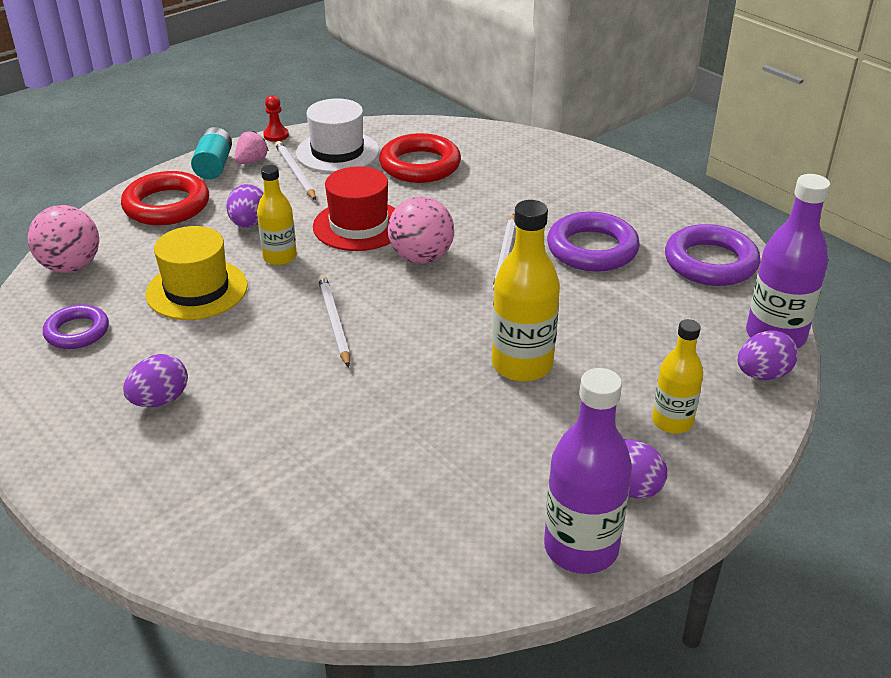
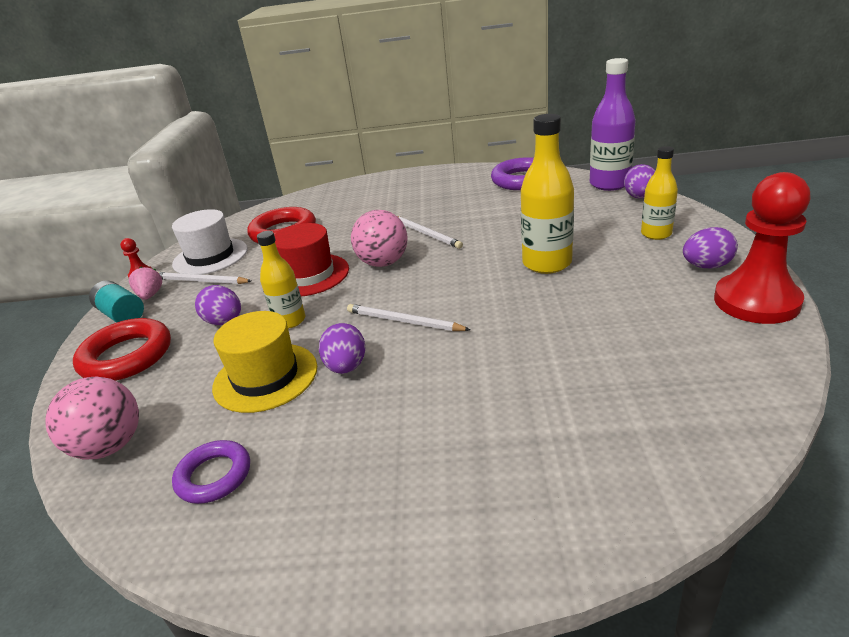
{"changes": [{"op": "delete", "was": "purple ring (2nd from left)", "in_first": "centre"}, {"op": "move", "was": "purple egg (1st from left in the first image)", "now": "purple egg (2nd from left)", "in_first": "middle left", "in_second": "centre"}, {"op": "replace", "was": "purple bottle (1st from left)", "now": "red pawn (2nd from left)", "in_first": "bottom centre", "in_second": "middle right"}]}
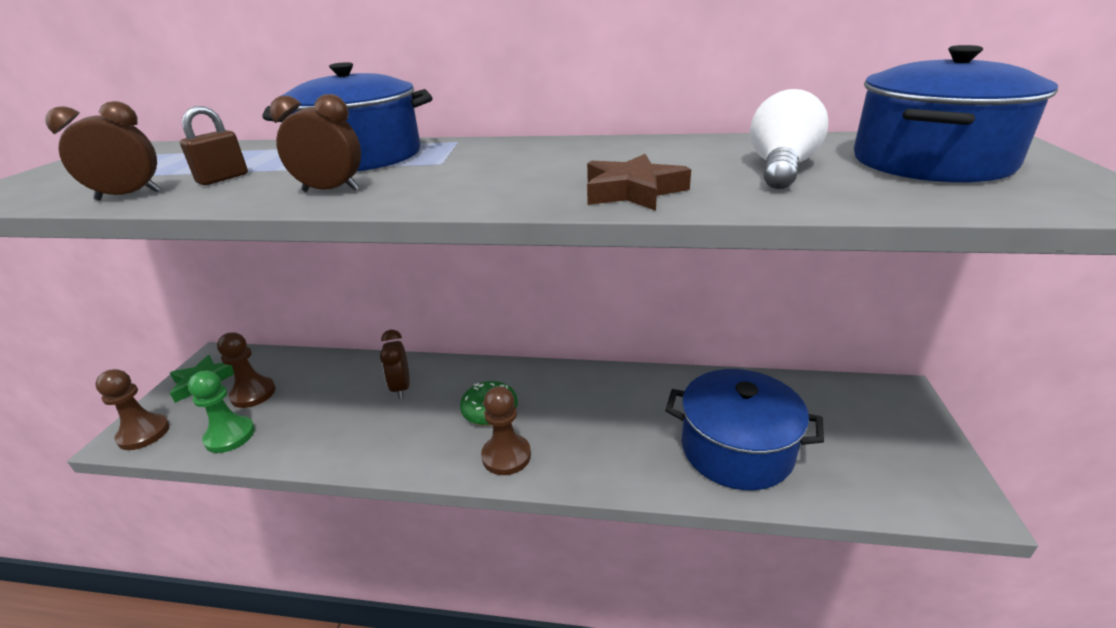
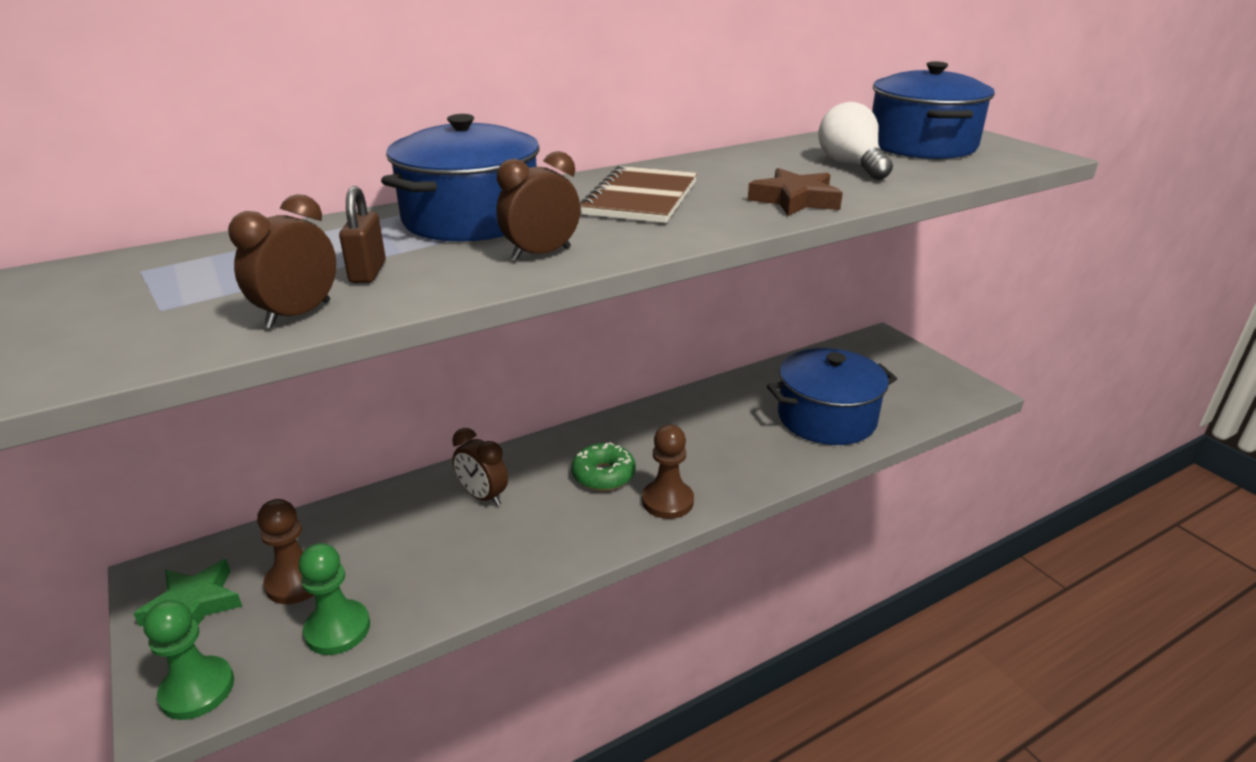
{"changes": [{"op": "recolor", "was": "brown pawn (1st from left)", "now": "green pawn (1st from left)", "in_first": "middle left", "in_second": "bottom left"}, {"op": "insert", "now": "brown notebook", "in_second": "top centre"}]}
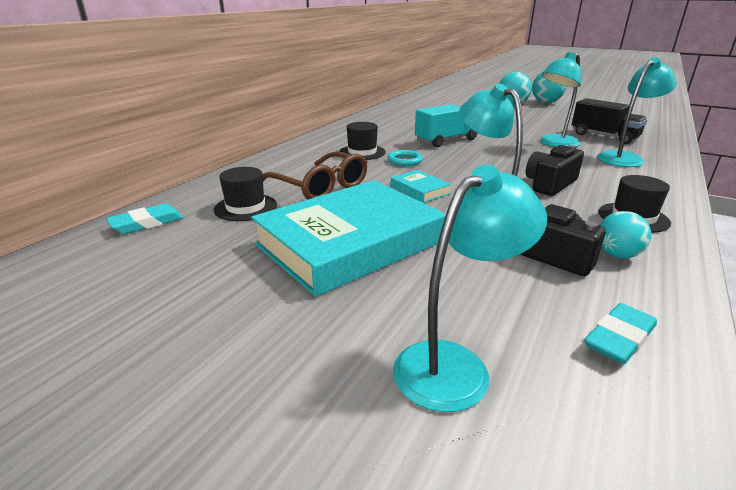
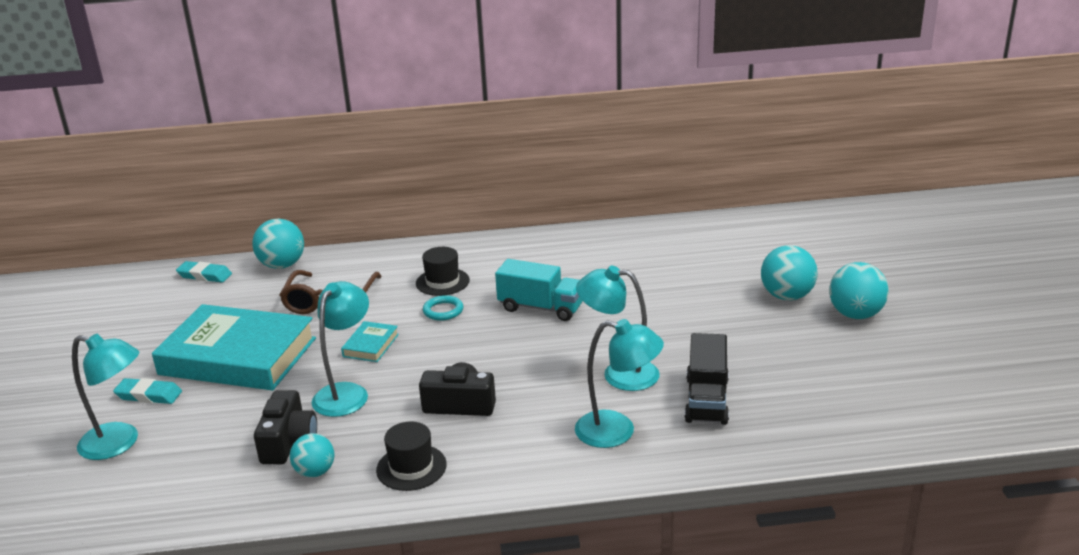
{"changes": [{"op": "delete", "was": "black hat (1st from left)", "in_first": "middle left"}, {"op": "move", "was": "turquoise eraser (2nd from left in the first image)", "now": "turquoise eraser (1st from left)", "in_first": "bottom right", "in_second": "bottom left"}, {"op": "insert", "now": "turquoise ball (1st from left)", "in_second": "middle left"}]}
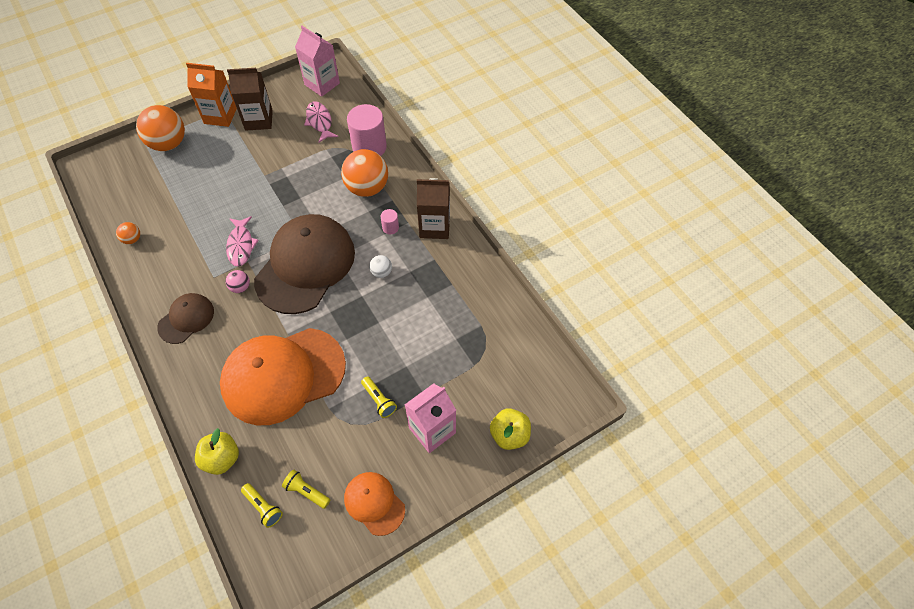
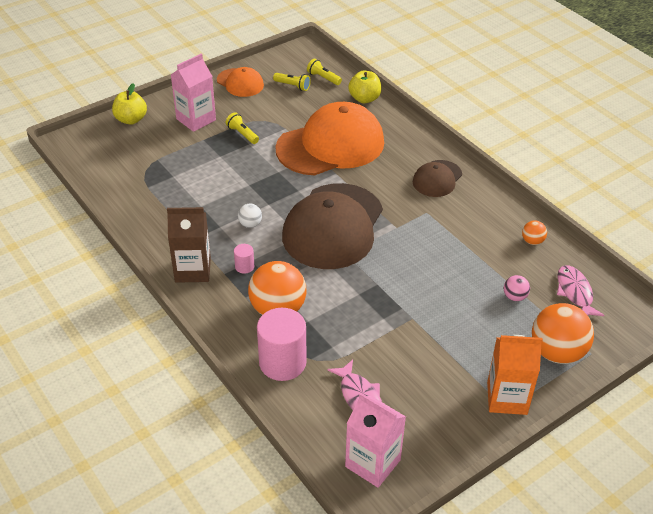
{"changes": [{"op": "delete", "was": "brown carton (1st from left)", "in_first": "top left"}, {"op": "move", "was": "pink fish (1st from left in the first image)", "now": "pink fish (2nd from left)", "in_first": "middle left", "in_second": "middle right"}, {"op": "move", "was": "pink ball", "in_first": "middle left", "in_second": "middle right"}]}
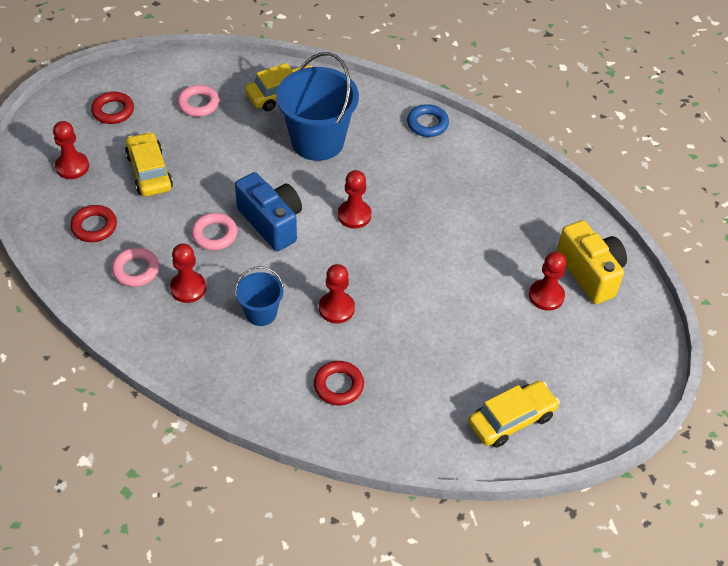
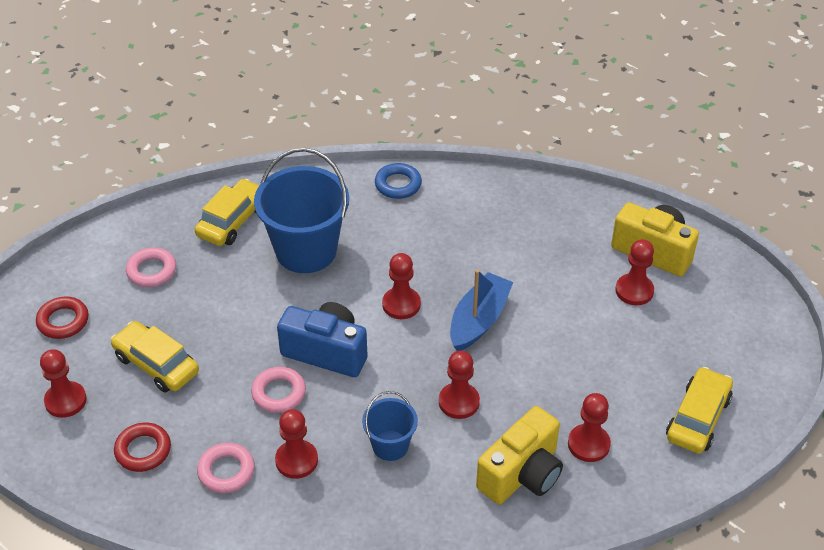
{"changes": [{"op": "replace", "was": "red ring (3rd from left)", "now": "yellow camera (1st from left)", "in_first": "bottom centre", "in_second": "bottom centre"}, {"op": "insert", "now": "blue boat", "in_second": "centre"}, {"op": "insert", "now": "red pawn (5th from left)", "in_second": "bottom right"}]}
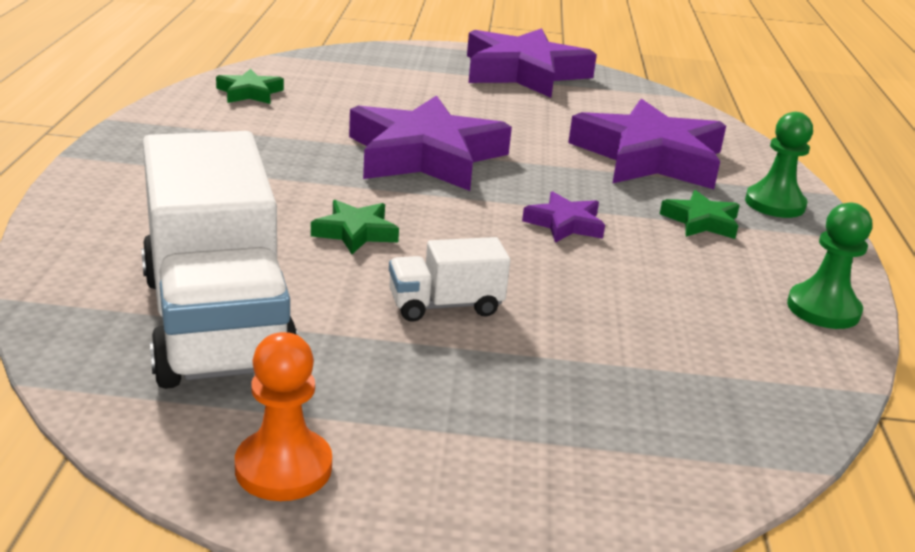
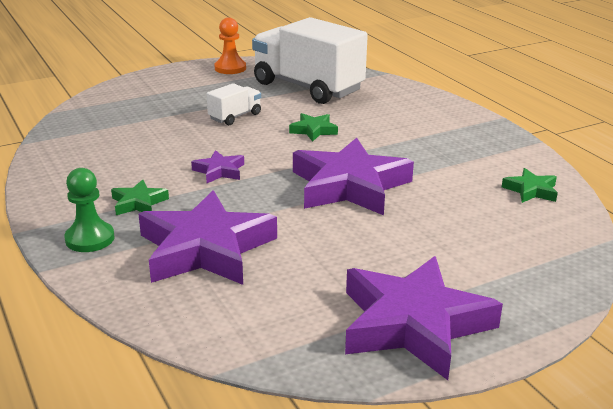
{"changes": [{"op": "delete", "was": "green pawn (2nd from left)", "in_first": "middle right"}]}
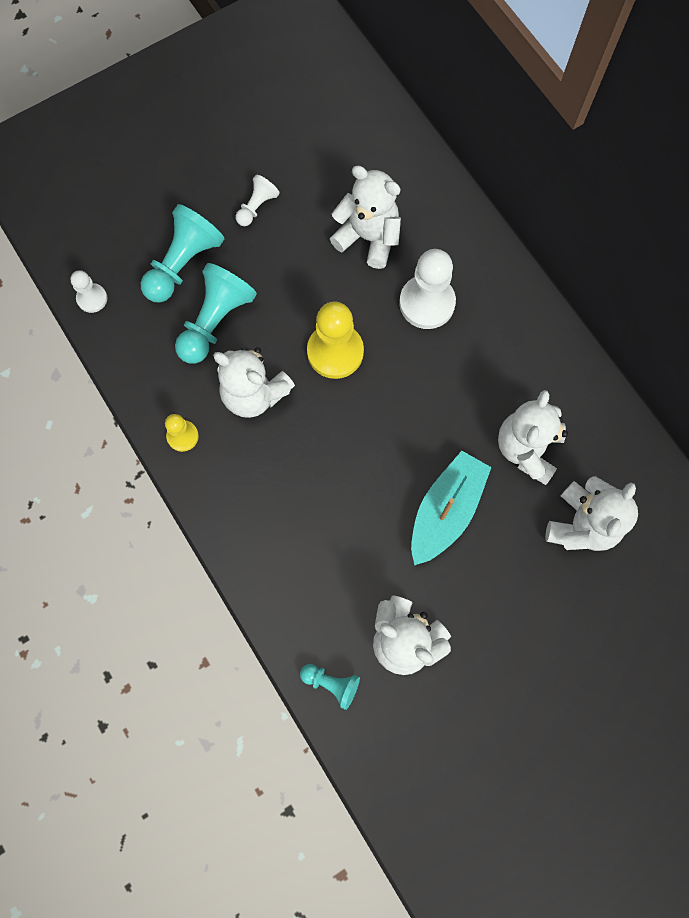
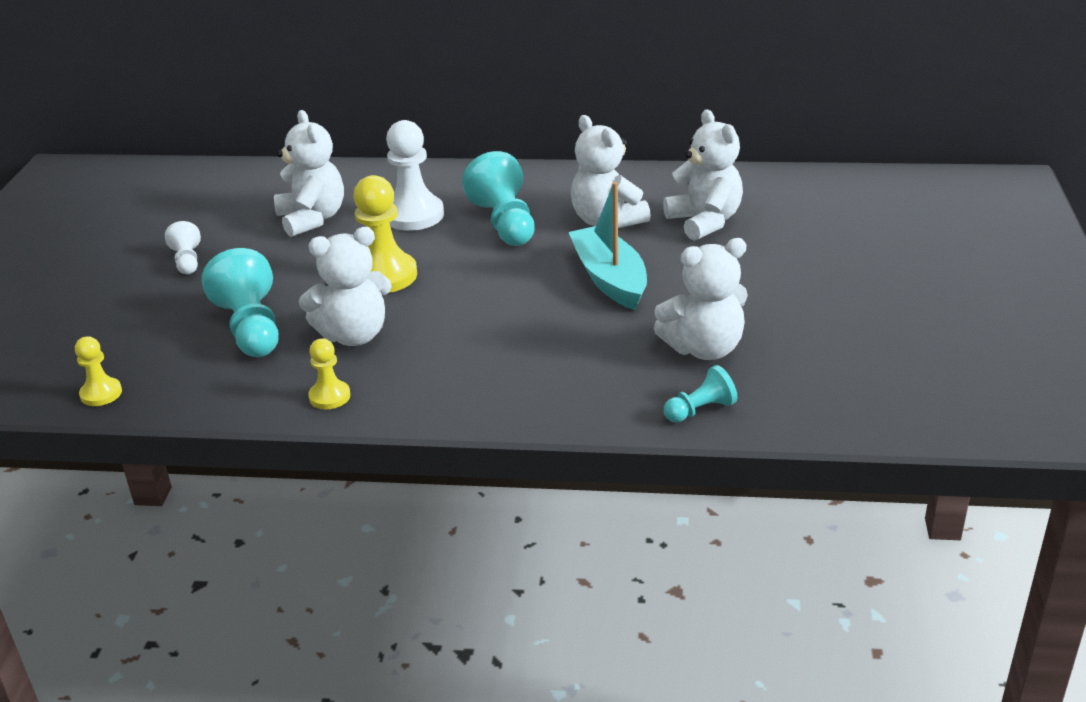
{"changes": [{"op": "rotate", "was": "white teddy bear (2nd from left in the first image)", "in_first": "top centre", "in_second": "top left", "clockwise": 90}, {"op": "move", "was": "turquoise pawn (1st from left in the first image)", "now": "turquoise pawn (2nd from left)", "in_first": "top left", "in_second": "top centre"}, {"op": "recolor", "was": "white pawn (1st from left)", "now": "yellow pawn (1st from left)", "in_first": "top left", "in_second": "middle left"}]}
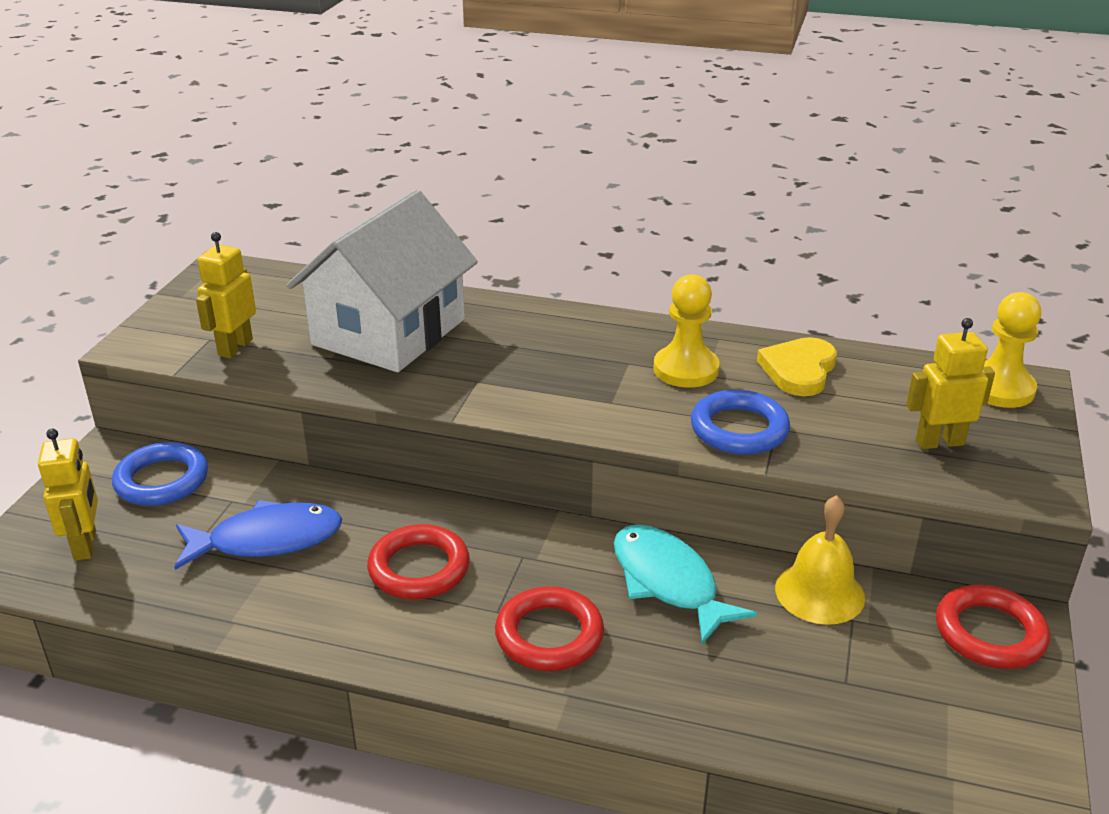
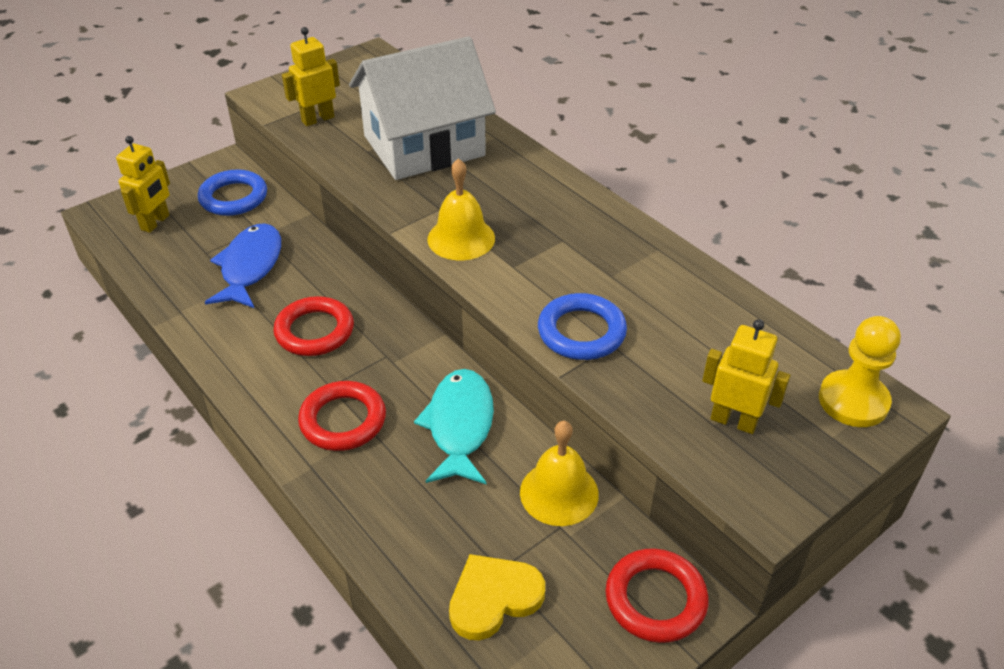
{"changes": [{"op": "delete", "was": "yellow pawn (1st from left)", "in_first": "centre"}, {"op": "move", "was": "yellow heart", "in_first": "middle right", "in_second": "bottom centre"}, {"op": "rotate", "was": "blue fish", "in_first": "middle left", "in_second": "middle left", "clockwise": -105}, {"op": "insert", "now": "yellow bell (1st from left)", "in_second": "top centre"}]}
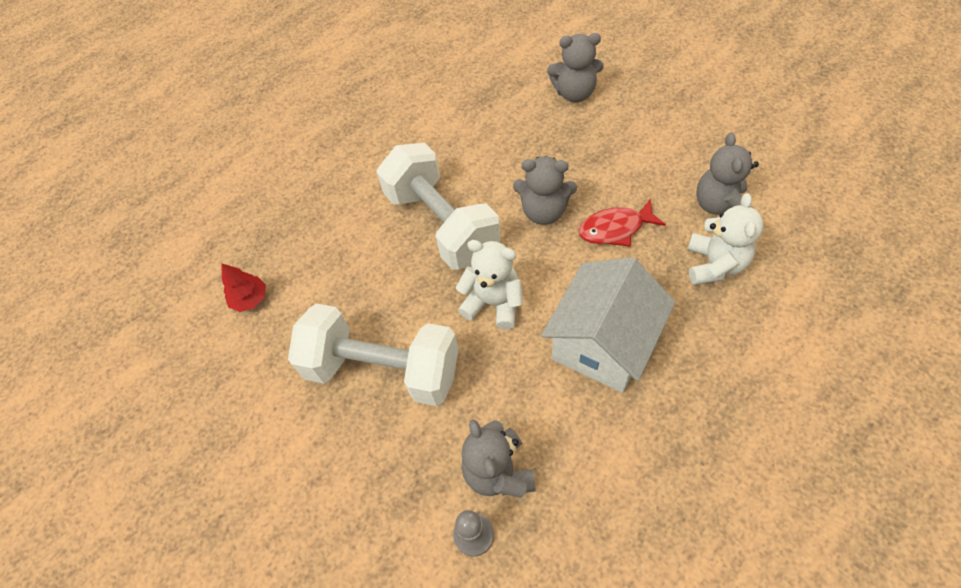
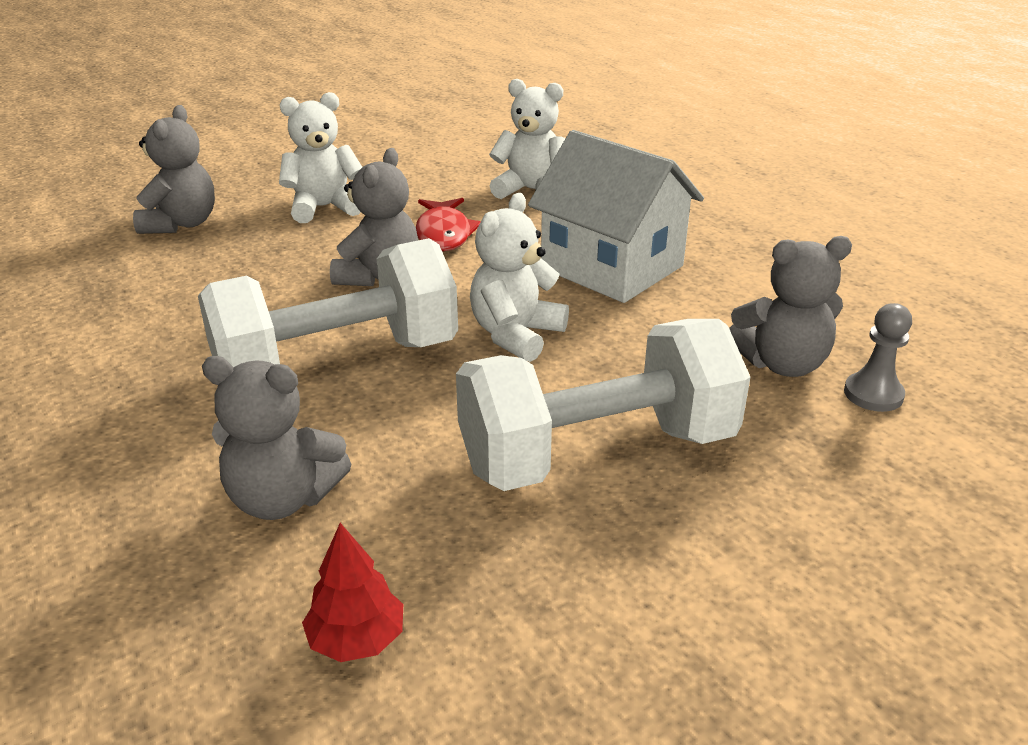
{"changes": [{"op": "move", "was": "grey teddy bear (4th from left in the first image)", "now": "grey teddy bear (2nd from left)", "in_first": "top right", "in_second": "middle left"}, {"op": "rotate", "was": "white dumbbell (1st from left in the first image)", "in_first": "centre", "in_second": "centre", "clockwise": 45}, {"op": "insert", "now": "white teddy bear (1st from left)", "in_second": "top left"}]}
